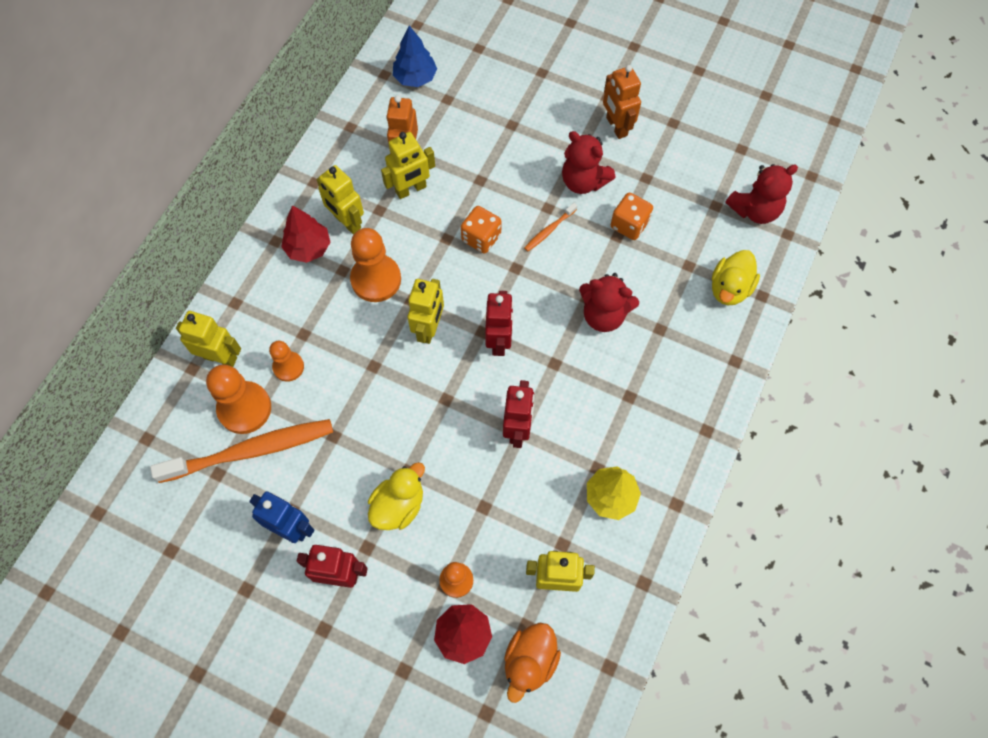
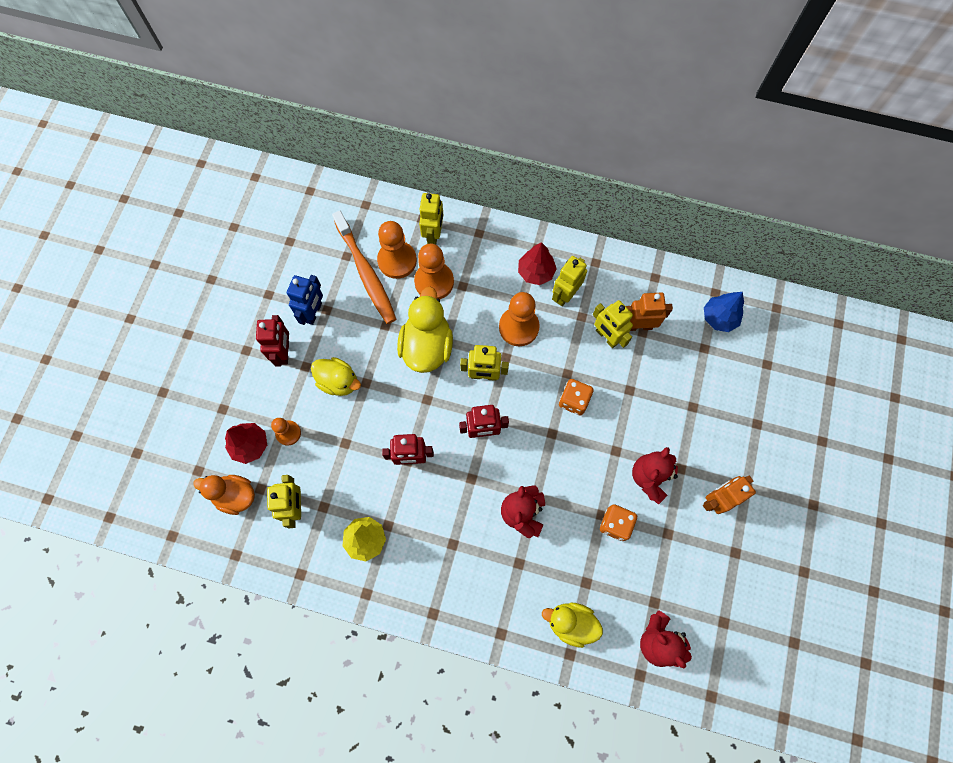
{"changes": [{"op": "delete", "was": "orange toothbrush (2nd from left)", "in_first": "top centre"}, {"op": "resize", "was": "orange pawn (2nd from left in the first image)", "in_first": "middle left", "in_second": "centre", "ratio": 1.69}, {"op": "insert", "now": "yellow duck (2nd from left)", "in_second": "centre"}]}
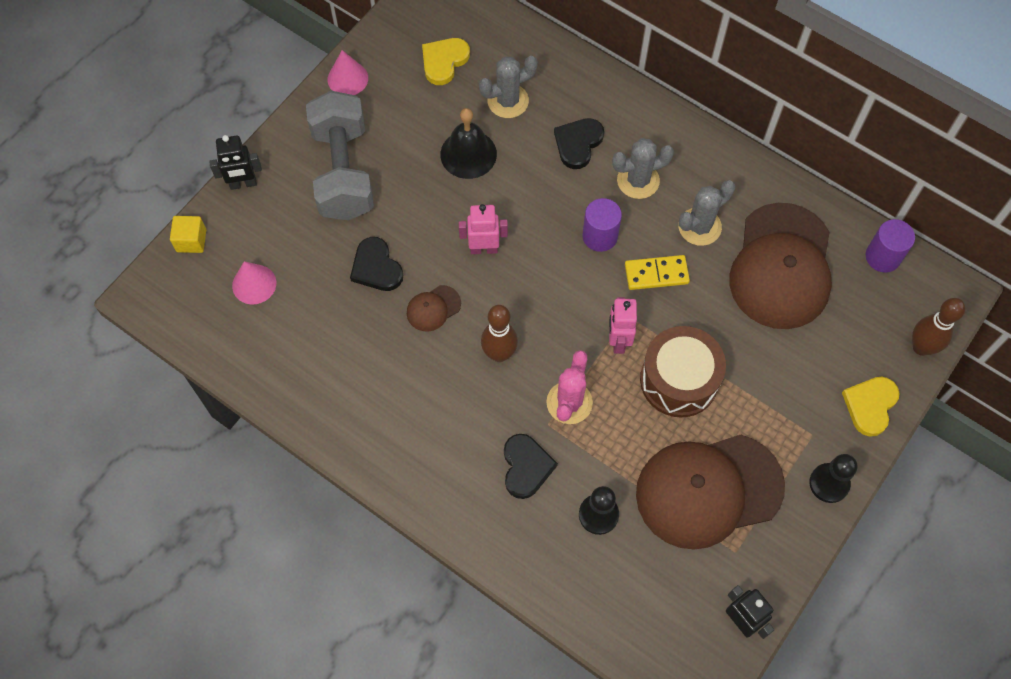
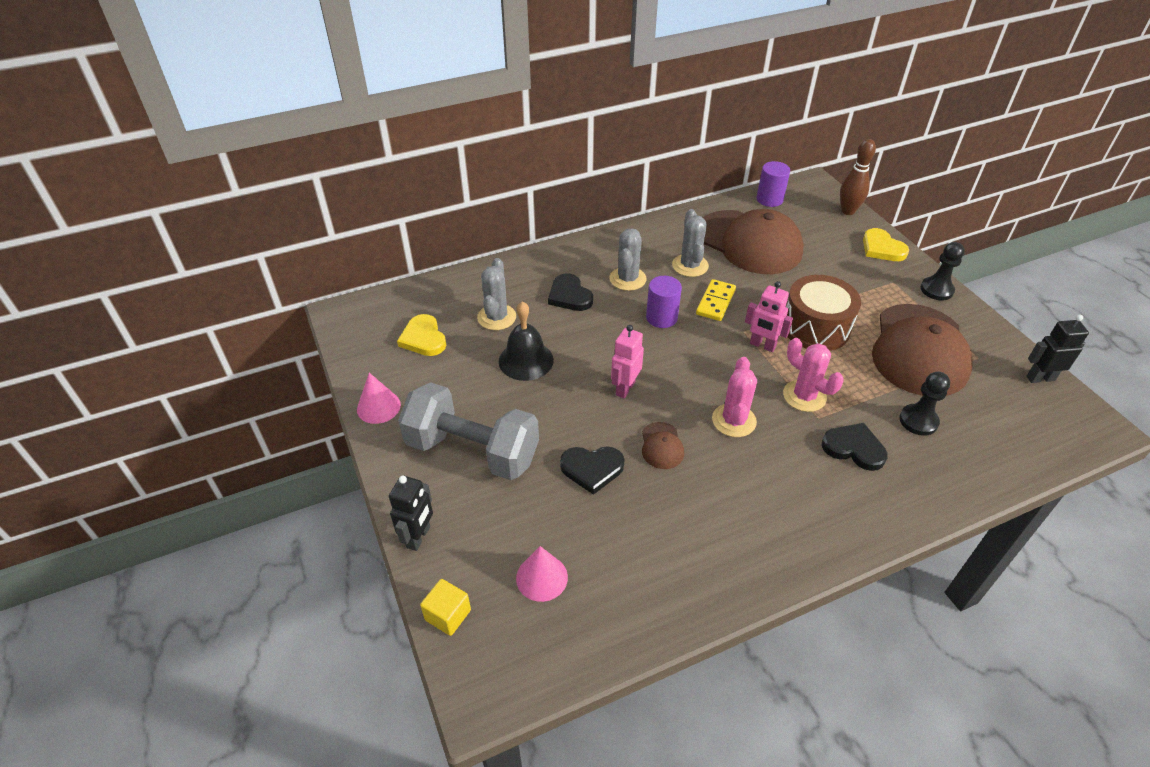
{"changes": [{"op": "replace", "was": "brown bowling pin (1st from left)", "now": "pink cactus (1st from left)", "in_first": "centre", "in_second": "centre"}]}
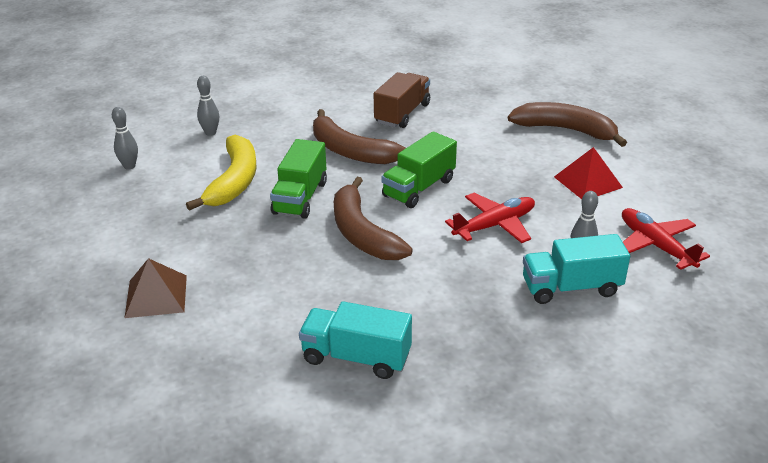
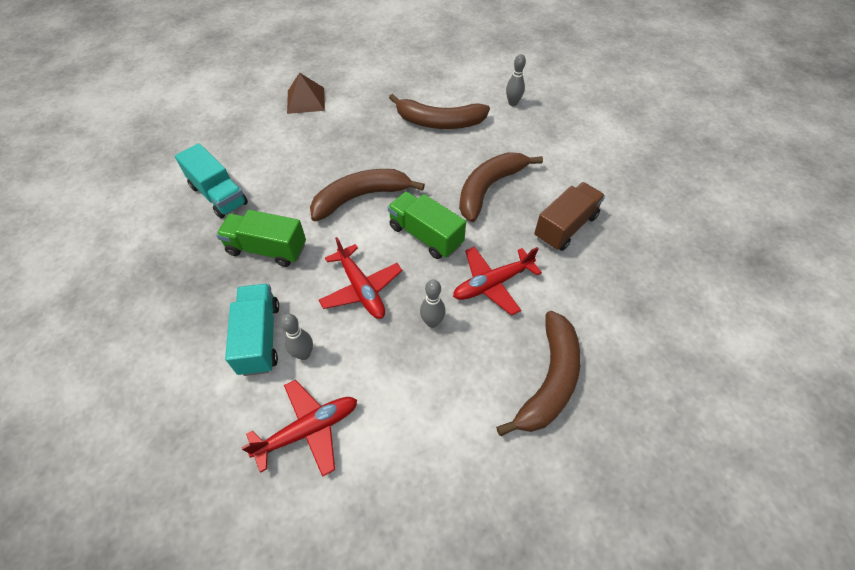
{"changes": [{"op": "rotate", "was": "brown truck", "in_first": "top centre", "in_second": "centre", "clockwise": -75}, {"op": "move", "was": "grey bowling pin (1st from left in the first image)", "now": "grey bowling pin (2nd from left)", "in_first": "top left", "in_second": "centre"}, {"op": "recolor", "was": "yellow banana", "now": "brown banana (2nd from left)", "in_first": "middle left", "in_second": "top centre"}, {"op": "move", "was": "green truck (1st from left)", "in_first": "centre", "in_second": "middle left"}, {"op": "delete", "was": "red pyramid", "in_first": "middle right"}, {"op": "rotate", "was": "turquoise truck (1st from left)", "in_first": "bottom centre", "in_second": "top left", "clockwise": 120}, {"op": "insert", "now": "red plane (3rd from left)", "in_second": "centre"}]}
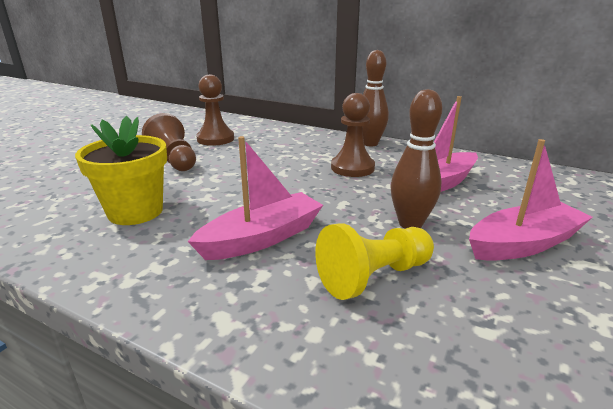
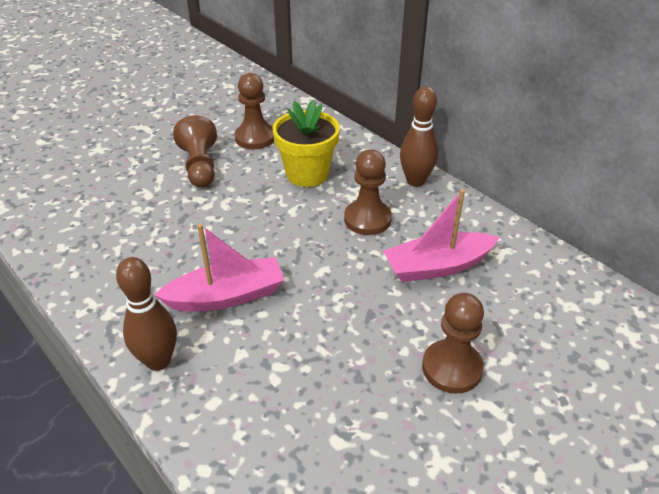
{"changes": [{"op": "move", "was": "brown bowling pin (2nd from left in the first image)", "now": "brown bowling pin (1st from left)", "in_first": "middle right", "in_second": "middle left"}, {"op": "move", "was": "yellow flower pot", "in_first": "middle left", "in_second": "top centre"}, {"op": "replace", "was": "pink boat (3rd from left)", "now": "brown pawn (4th from left)", "in_first": "middle right", "in_second": "bottom right"}, {"op": "delete", "was": "yellow pawn", "in_first": "centre"}]}
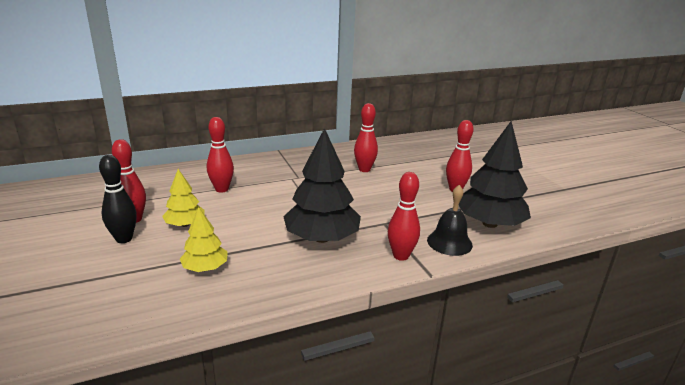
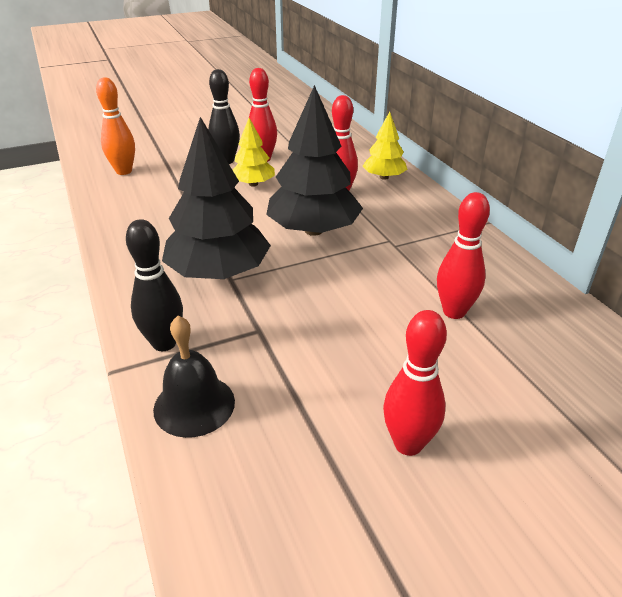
{"changes": [{"op": "move", "was": "black tree (2nd from left)", "in_first": "middle right", "in_second": "top centre"}, {"op": "recolor", "was": "red bowling pin (4th from left)", "now": "black bowling pin (1st from left)", "in_first": "centre", "in_second": "middle left"}, {"op": "move", "was": "yellow tree (2nd from left)", "in_first": "middle left", "in_second": "top centre"}, {"op": "insert", "now": "orange bowling pin", "in_second": "top left"}]}
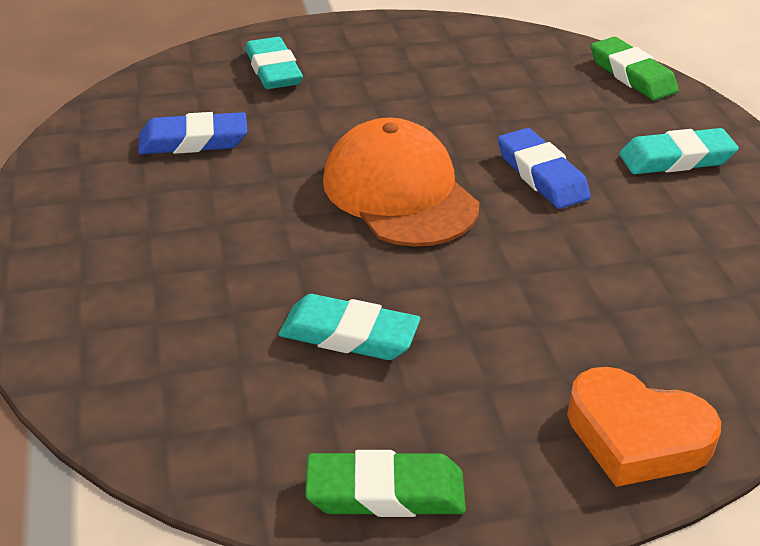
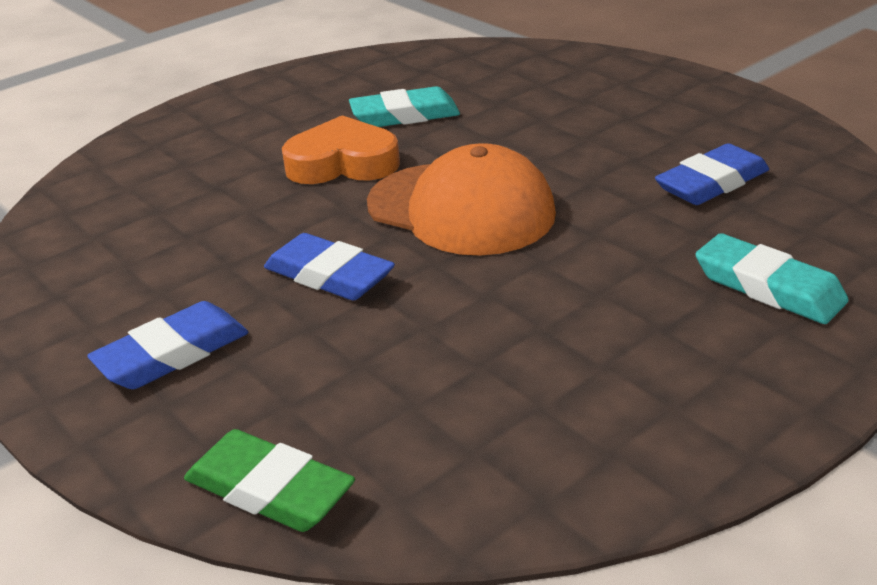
{"changes": [{"op": "recolor", "was": "turquoise eraser (3rd from left)", "now": "blue eraser (1st from left)", "in_first": "top right", "in_second": "middle left"}, {"op": "move", "was": "orange heart", "in_first": "bottom right", "in_second": "top centre"}, {"op": "delete", "was": "green eraser (1st from left)", "in_first": "bottom centre"}]}
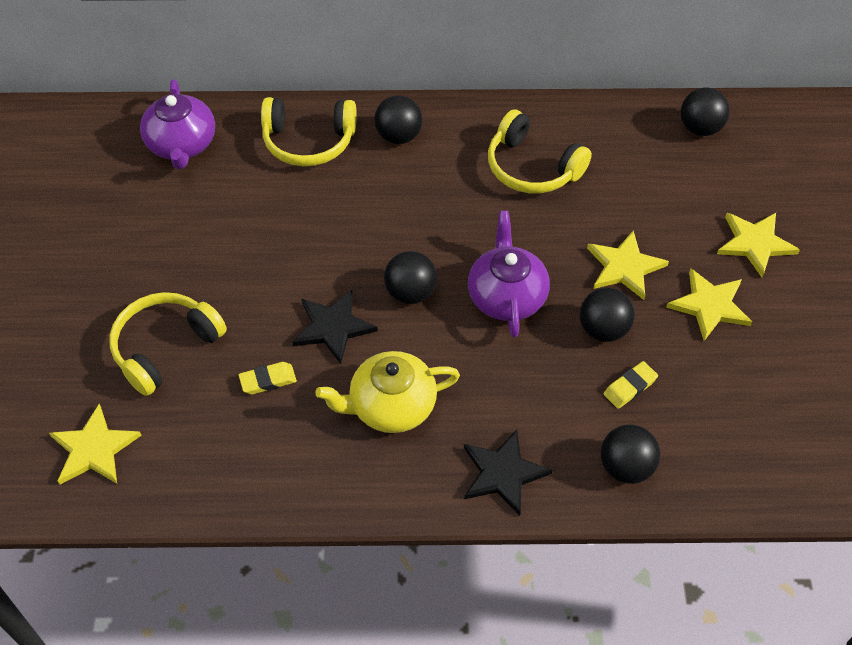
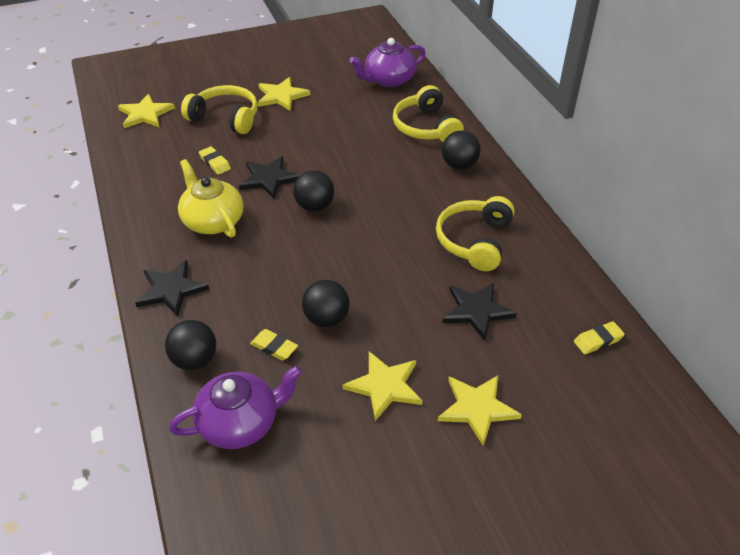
{"changes": [{"op": "replace", "was": "black ball (5th from left)", "now": "yellow eraser (3rd from left)", "in_first": "top right", "in_second": "middle right"}, {"op": "move", "was": "purple teapot (2nd from left in the first image)", "now": "purple teapot (1st from left)", "in_first": "centre", "in_second": "bottom left"}, {"op": "move", "was": "yellow star (2nd from left)", "in_first": "middle right", "in_second": "top centre"}, {"op": "insert", "now": "black star (3rd from left)", "in_second": "centre"}]}
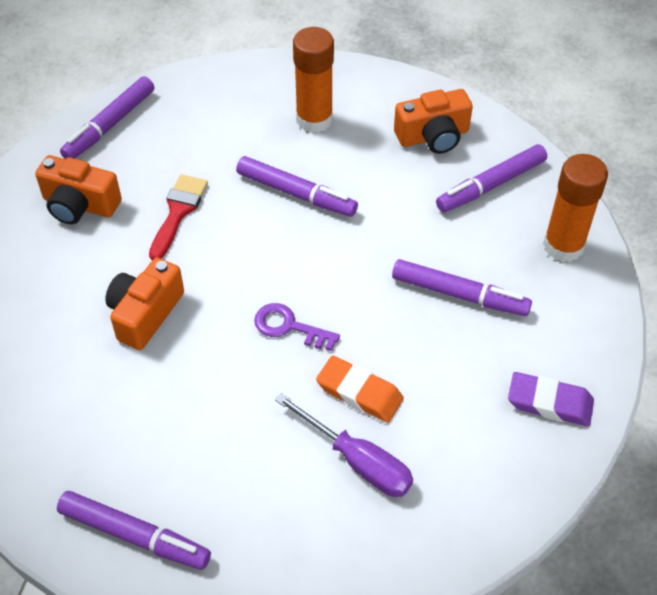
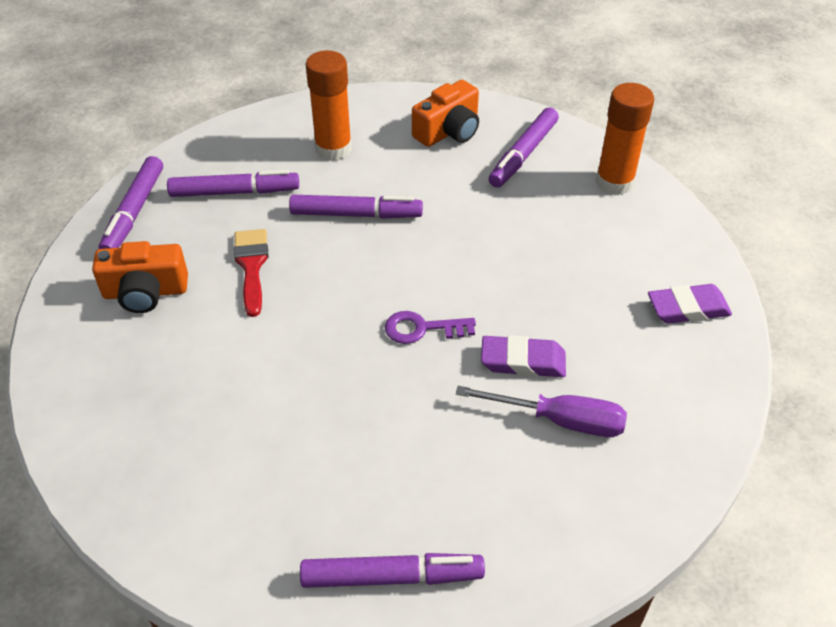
{"changes": [{"op": "delete", "was": "orange camera (2nd from left)", "in_first": "middle left"}, {"op": "move", "was": "purple marker (4th from left in the first image)", "now": "purple marker (2nd from left)", "in_first": "middle right", "in_second": "top left"}, {"op": "recolor", "was": "orange eraser", "now": "purple eraser (1st from left)", "in_first": "centre", "in_second": "centre"}]}
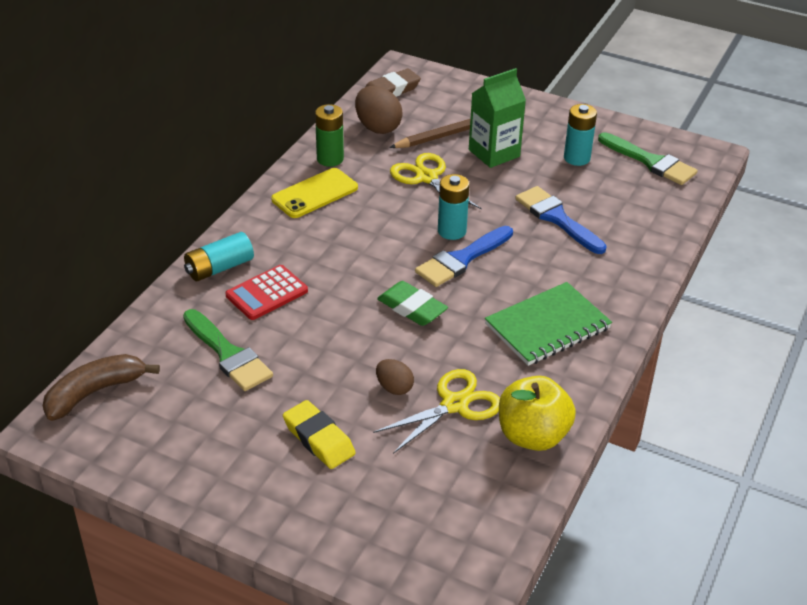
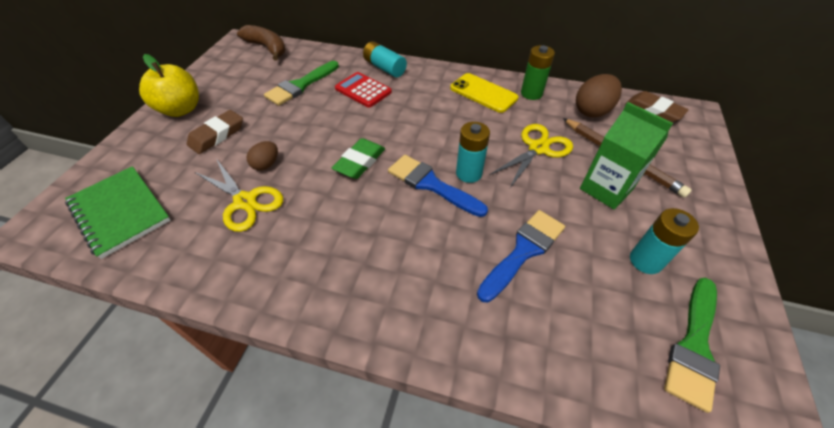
{"changes": [{"op": "move", "was": "green notebook", "in_first": "middle right", "in_second": "middle left"}, {"op": "move", "was": "yellow apple", "in_first": "bottom centre", "in_second": "top left"}, {"op": "recolor", "was": "yellow eraser", "now": "brown eraser (1st from left)", "in_first": "bottom centre", "in_second": "top left"}]}
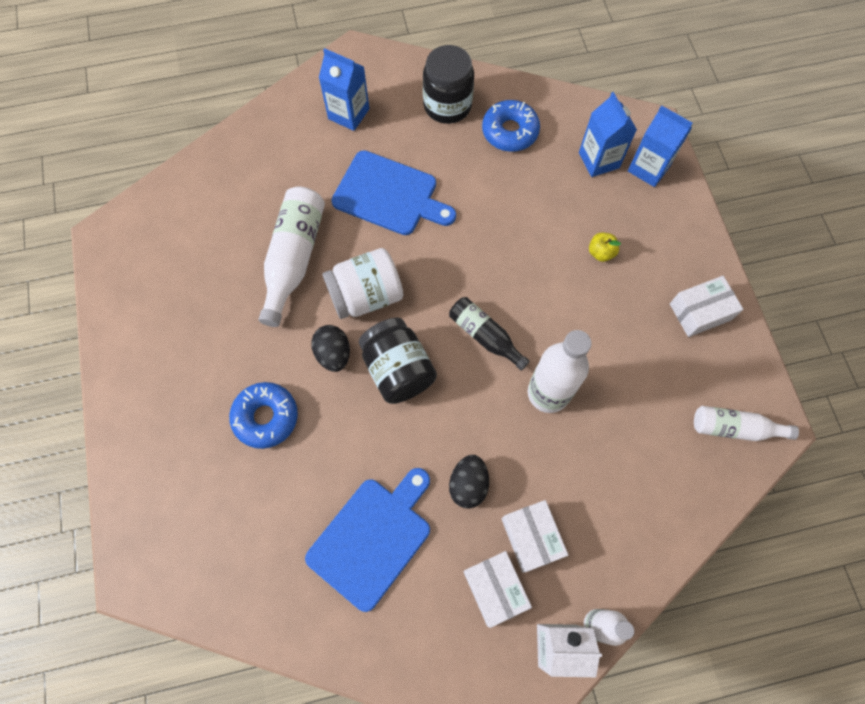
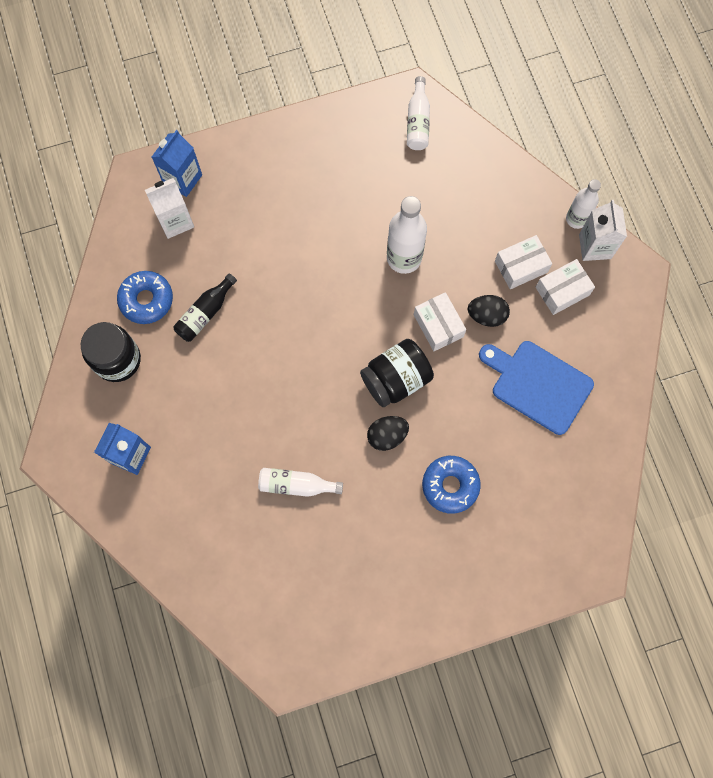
{"changes": [{"op": "recolor", "was": "blue carton (2nd from left)", "now": "white carton (1st from left)", "in_first": "top right", "in_second": "top left"}, {"op": "delete", "was": "blue cutting board (2nd from left)", "in_first": "top centre"}, {"op": "resize", "was": "white bottle (1st from left)", "in_first": "centre", "in_second": "centre", "ratio": 0.63}, {"op": "delete", "was": "yellow apple", "in_first": "middle right"}, {"op": "delete", "was": "white jar", "in_first": "centre"}, {"op": "move", "was": "white box (3rd from left in the first image)", "now": "white box (1st from left)", "in_first": "middle right", "in_second": "centre"}, {"op": "move", "was": "black bottle", "in_first": "centre", "in_second": "middle left"}]}
